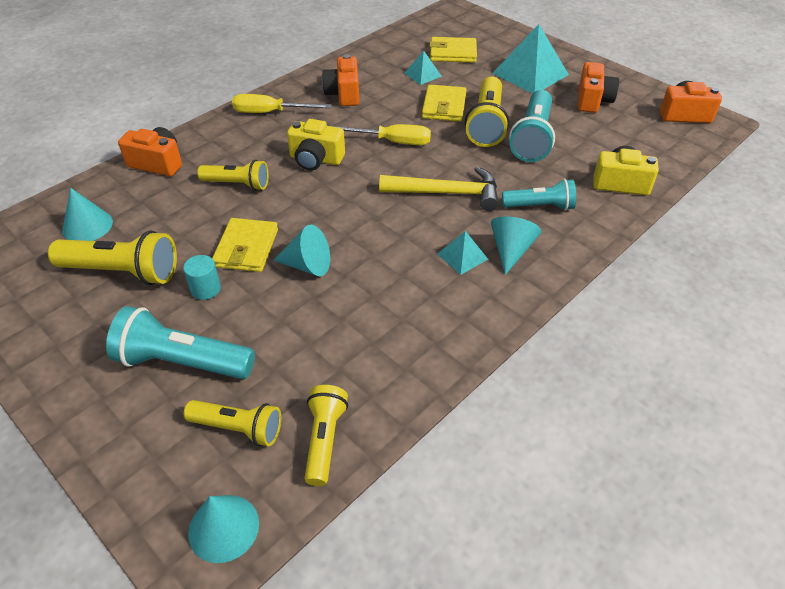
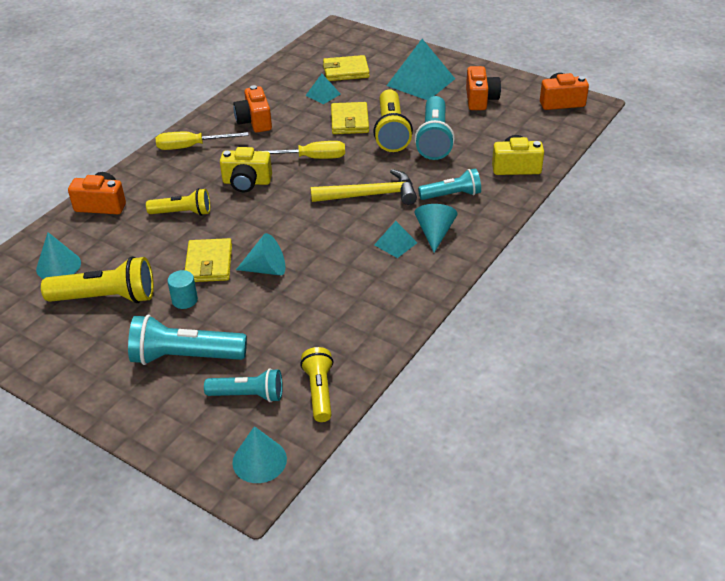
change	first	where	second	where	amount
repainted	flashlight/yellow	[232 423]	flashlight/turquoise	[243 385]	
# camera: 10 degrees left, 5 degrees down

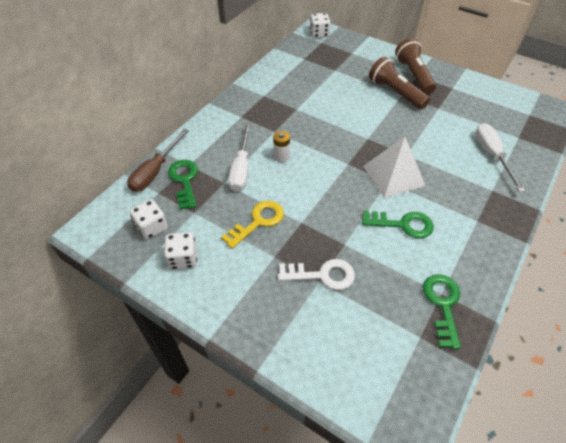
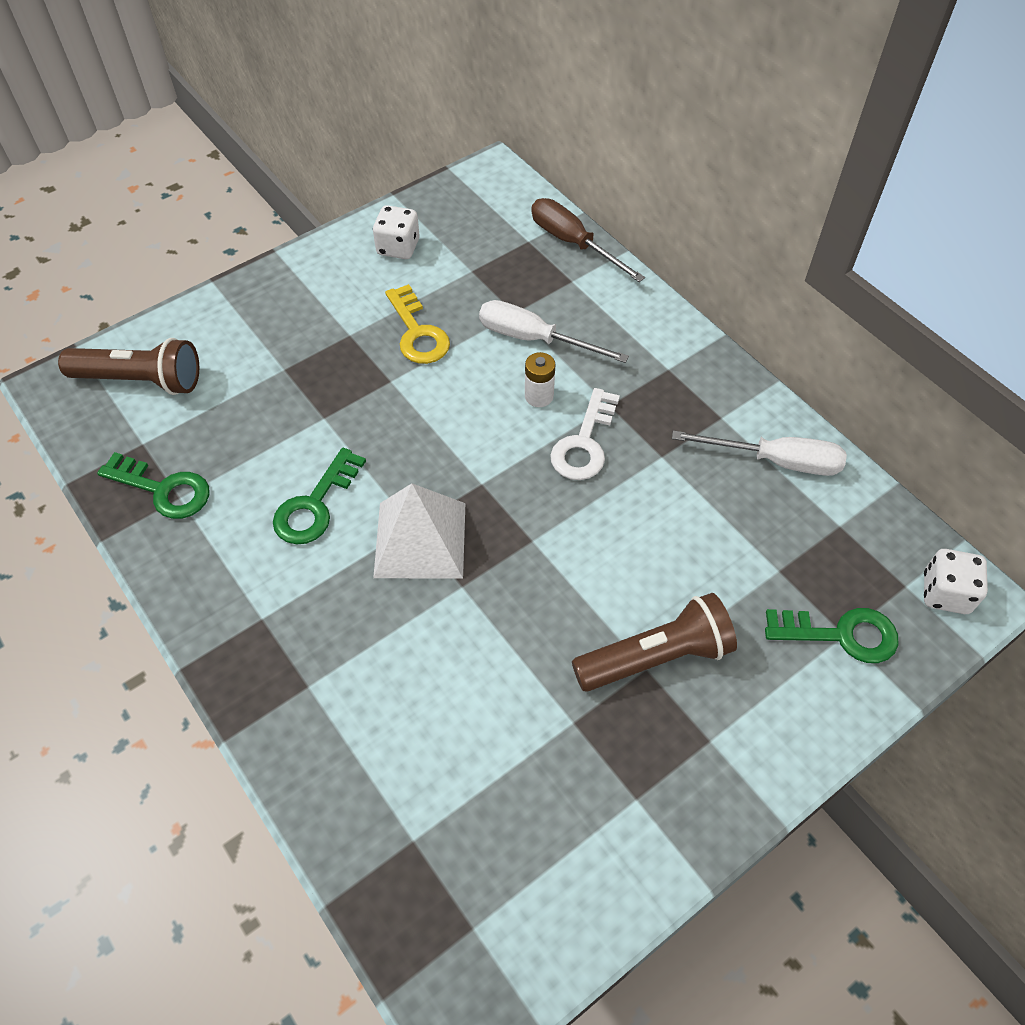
change	first	where	second	where	amount
shifted	flashlight/brown	[415 66]		[128 366]	
shifted	key/white	[316 274]		[585 434]	
shifted	screwdriver/white	[500 157]		[759 453]	
shifted	key/green	[183 185]		[831 635]	
gone	dice/white	[149 220]			
# camera: 110 degrees right, 5 degrees up

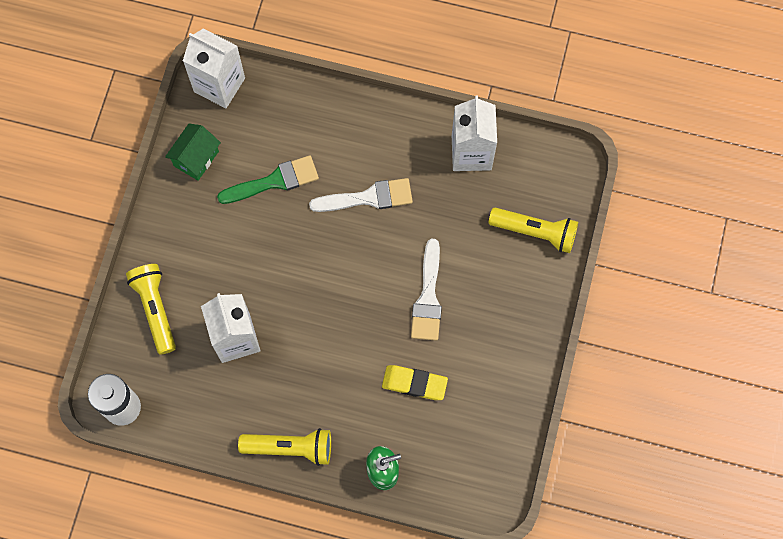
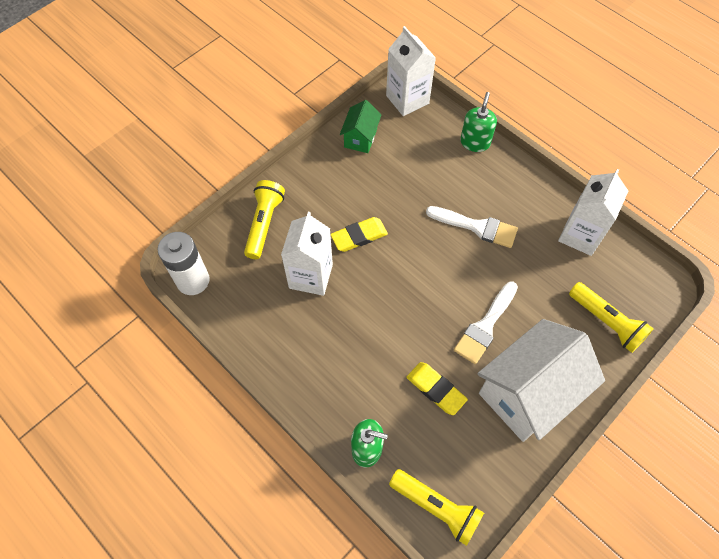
change	first	where	second	where	amount
new			eraser/yellow	[359 234]	
rotated	house/green	[193 152]		[360 126]	45 degrees counterclockwise
shifted	flashlight/yellow	[284 447]		[436 507]	
new			soap dispenser/green	[478 122]	
new			house/white	[541 380]	
gone	brush/green	[268 179]			
# camera: 30 degrees right, 10 degrees down

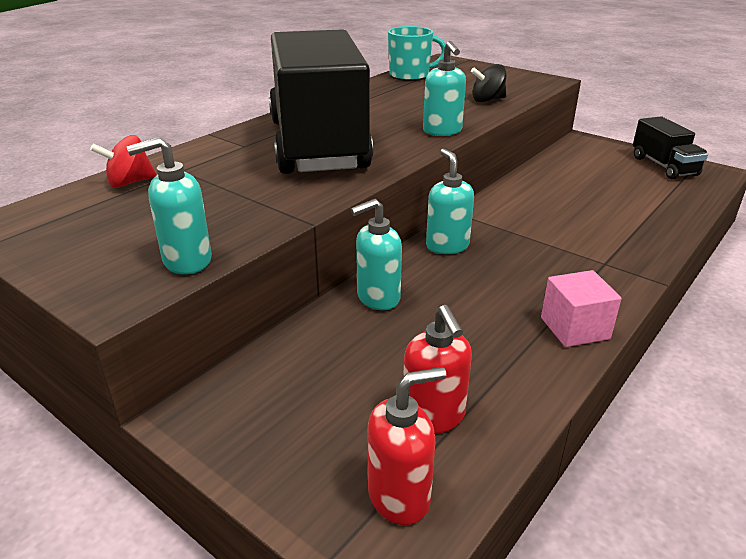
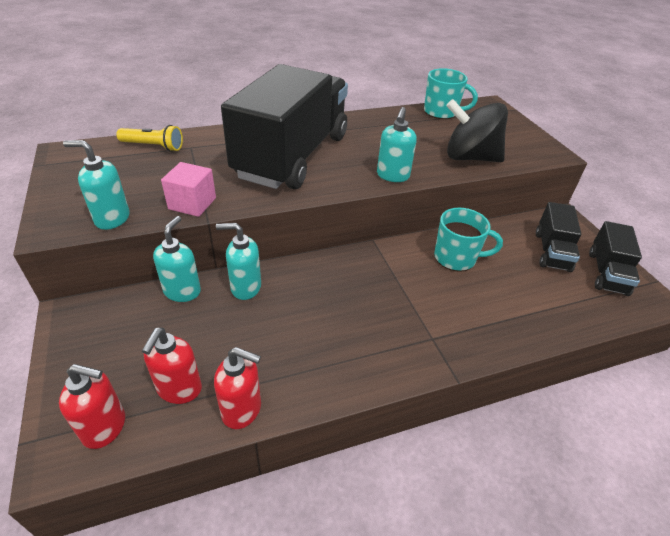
change	first	where	second	where	amount
swapped	spinning top/red	[123 161]	flashlight/yellow	[149 138]	
shifted	soap dispenser/turquoise	[450 201]		[177 259]	
shifted	cube/pink	[581 308]		[188 189]	
new			soap dispenser/red	[237 388]	
new			mug/turquoise	[468 240]	
scaled	spinning top/black	[488 83]		[477 130]	x1.86
new			truck/black	[558 237]	
# camera: 30 degrees right, 10 degrees up

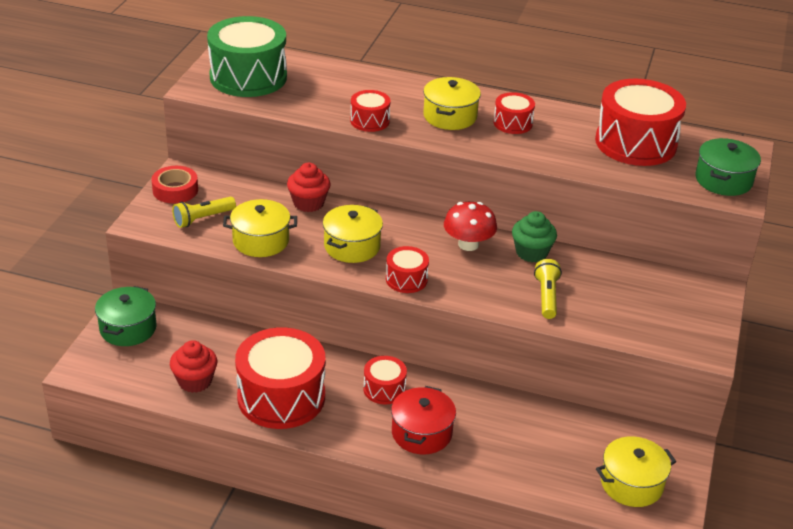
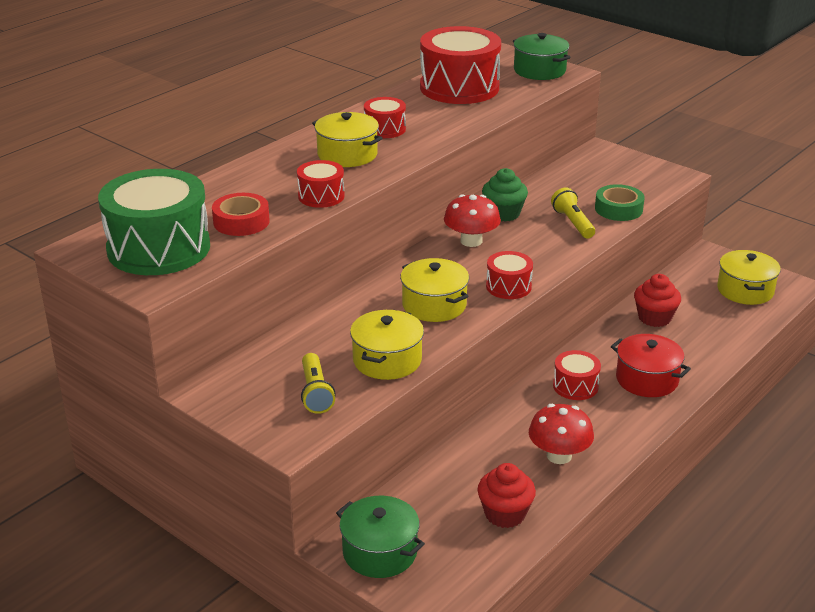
change	first	where	second	where	amount
shifted	tape/red	[175 185]		[241 214]	
swapped	drum/red	[280 378]	mushroom/red	[561 434]	
rotated	flashlight/yellow	[548 289]		[573 213]	45 degrees clockwise
new			tape/green	[620 202]	
shifted	cupcake/red	[309 187]		[657 300]	
# camera: 65 degrees left, 5 degrees down

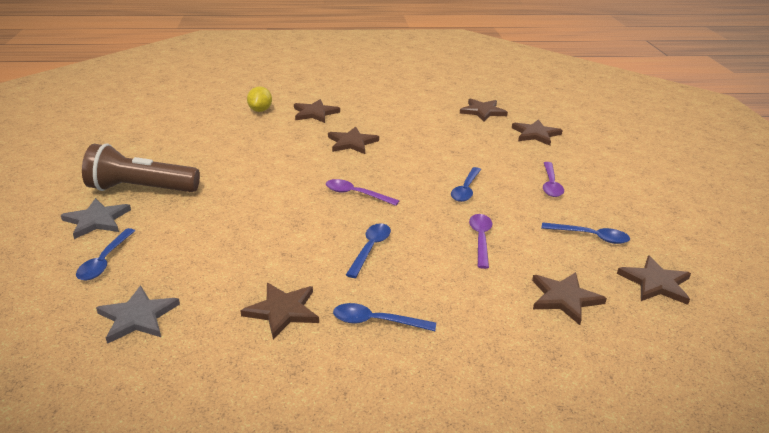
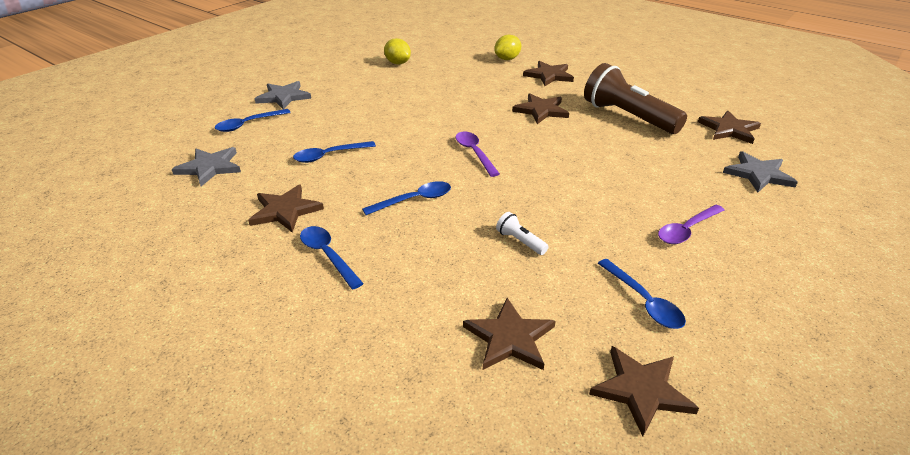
change	first	where	second	where	amount
shifted	spoon/blue	[466 184]		[334 152]	
new			lemon/yellow	[397 51]	
swapped	spoon/purple	[481 241]	flashlight/white	[522 233]	
shifted	flashlight/brown	[141 167]		[635 98]	
repainted	star/brown	[537 132]	star/grey	[760 171]	
# camera: 45 degrees right, 5 degrees up

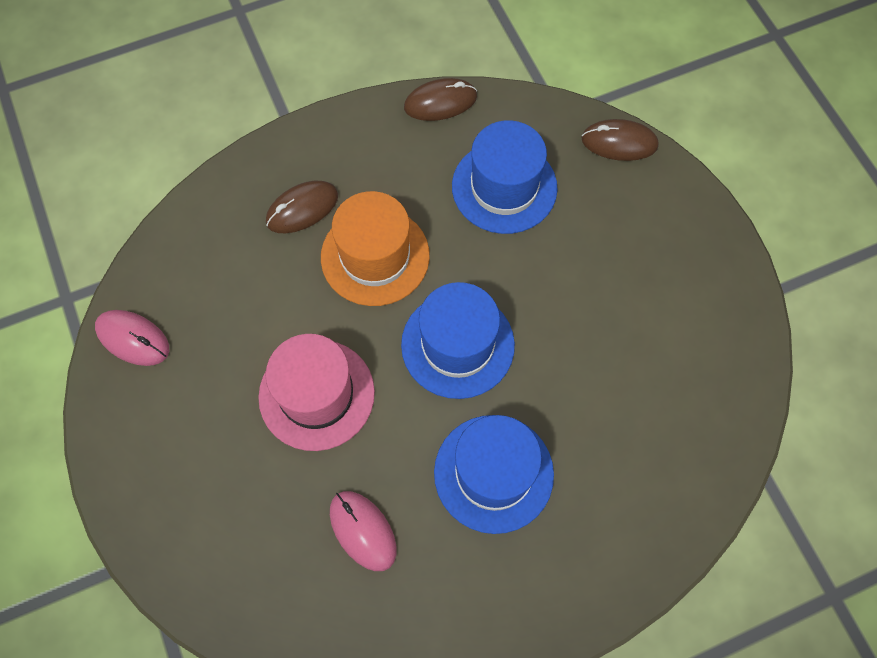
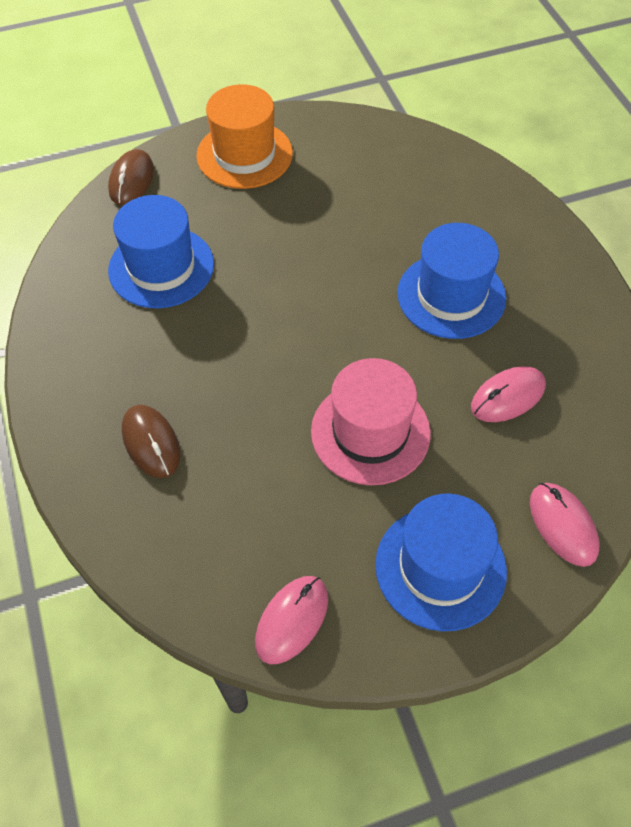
change	first	where	second	where	amount
shifted	hat/orange	[375 248]		[244 136]	
shifted	hat/blue	[458 340]		[441 562]	
new			mouse/pink	[565 525]	
gone	mouse/brown	[440 99]			
# camera: 85 degrees left, 10 degrees down

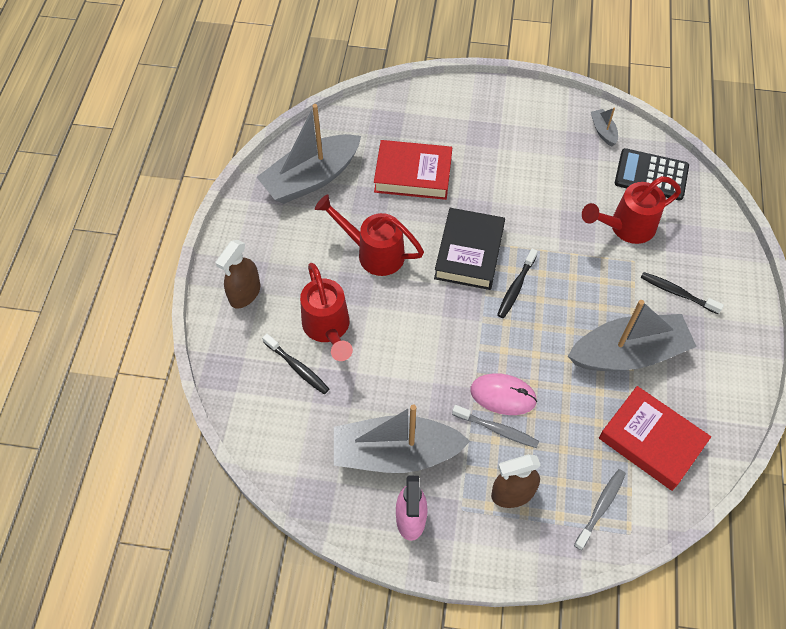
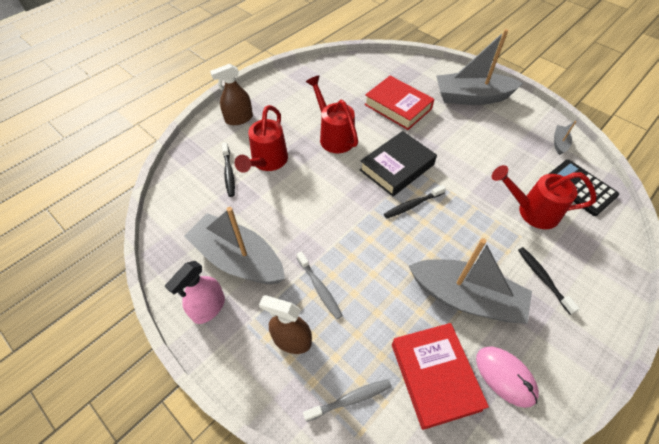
change	first	where	second	where	amount
shifted	boat/grey	[309 154]		[479 67]	
shifted	mouse/pink	[503 394]		[507 377]	
# camera: 35 degrees right, 5 degrees down

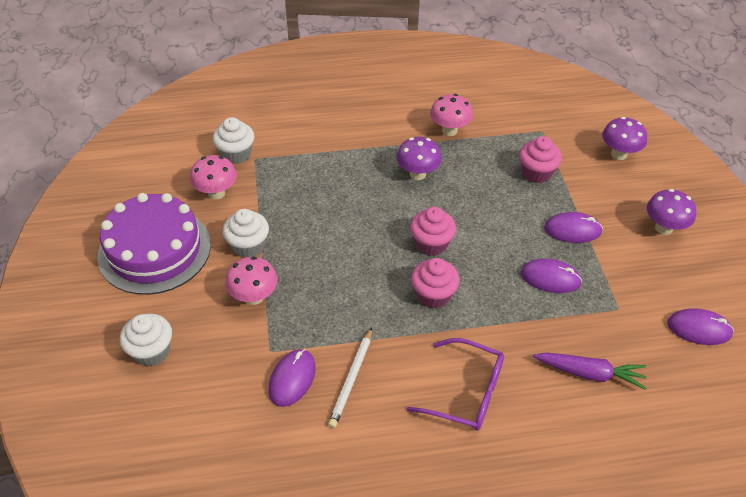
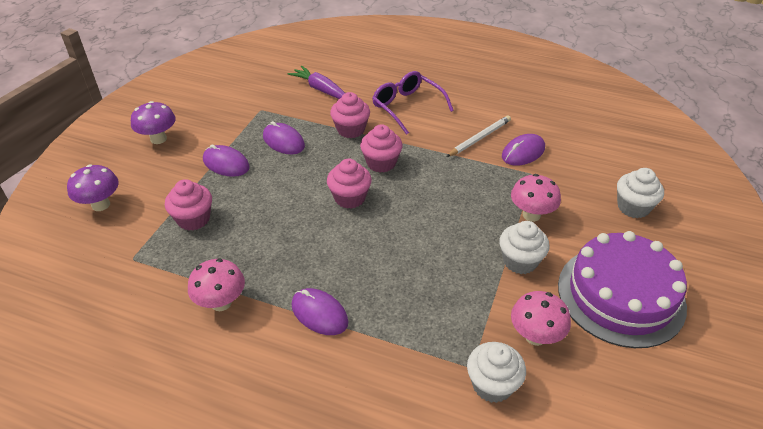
change	first	where	second	where	amount
shifted	mouse/purple	[700 326]		[320 311]	
new			cupcake/pink	[350 115]	
gone	mushroom/purple	[419 158]			
# camera: 150 degrees left, 5 degrees down

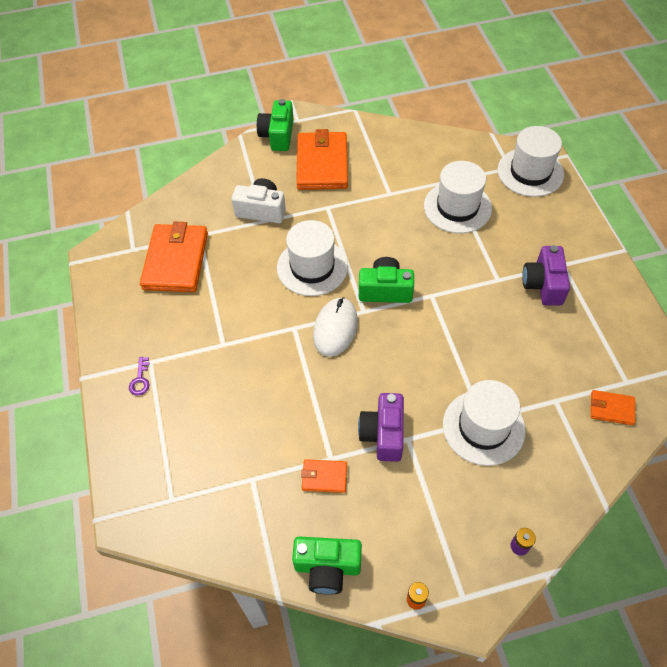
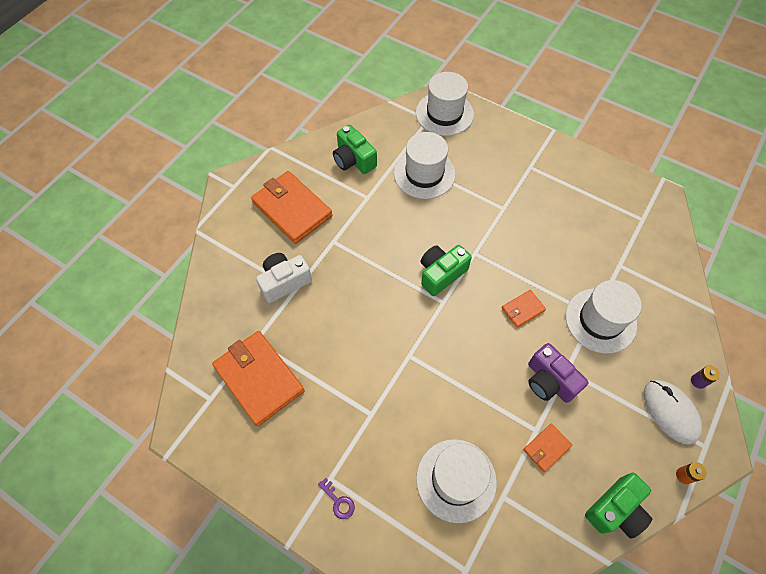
change	first	where	second	where	amount
shifted	camera/green	[275 125]		[355 149]	
shifted	hat/white	[312 258]		[456 481]	
shifted	wallet/orange	[613 407]		[524 309]	
shifted	mouse/white	[335 327]		[673 412]	
gone	camera/purple	[546 275]			
# camera: 45 degrees left, 5 degrees up

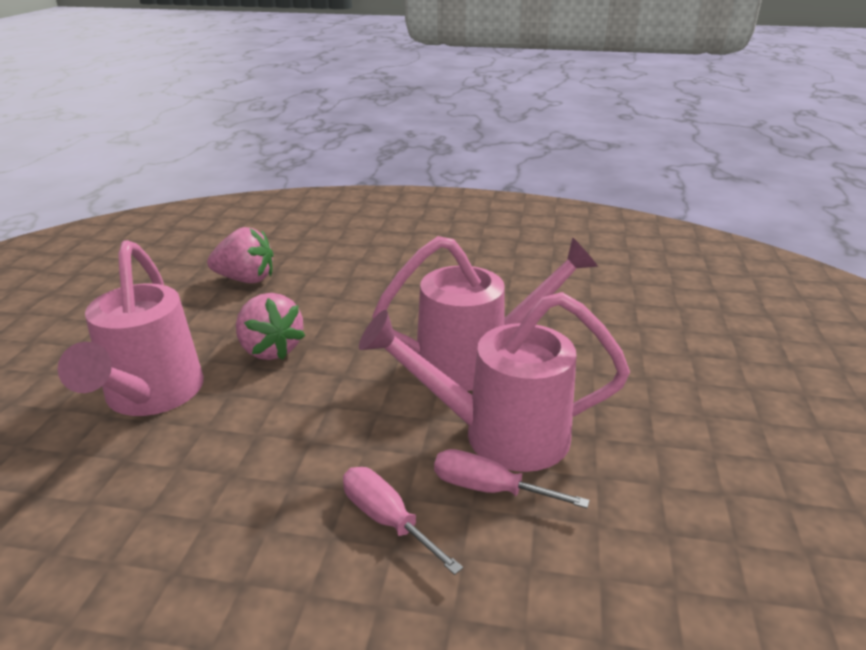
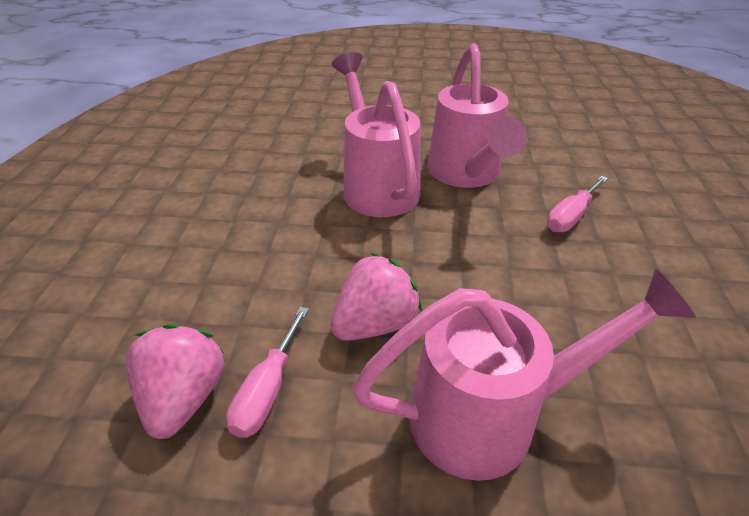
change	first	where	second	where	amount
shifted	screwdriver/pink	[512 478]		[267 372]	
# camera: 95 degrees left, 10 degrees up

